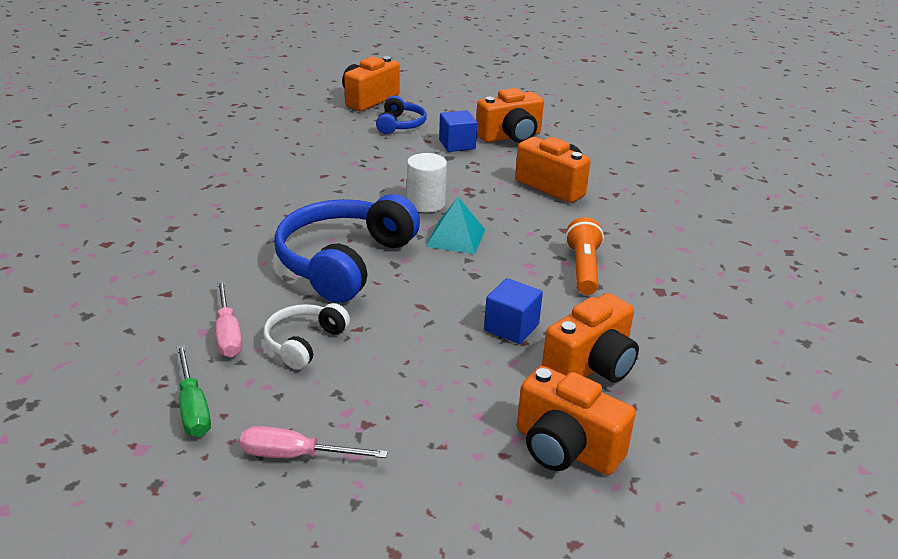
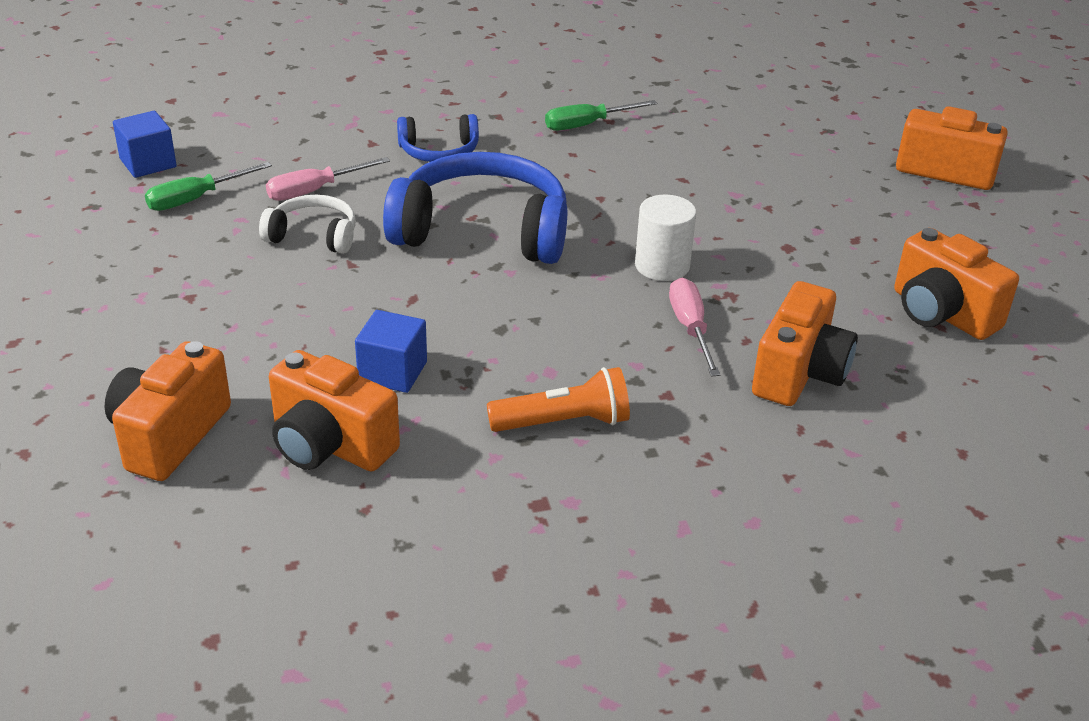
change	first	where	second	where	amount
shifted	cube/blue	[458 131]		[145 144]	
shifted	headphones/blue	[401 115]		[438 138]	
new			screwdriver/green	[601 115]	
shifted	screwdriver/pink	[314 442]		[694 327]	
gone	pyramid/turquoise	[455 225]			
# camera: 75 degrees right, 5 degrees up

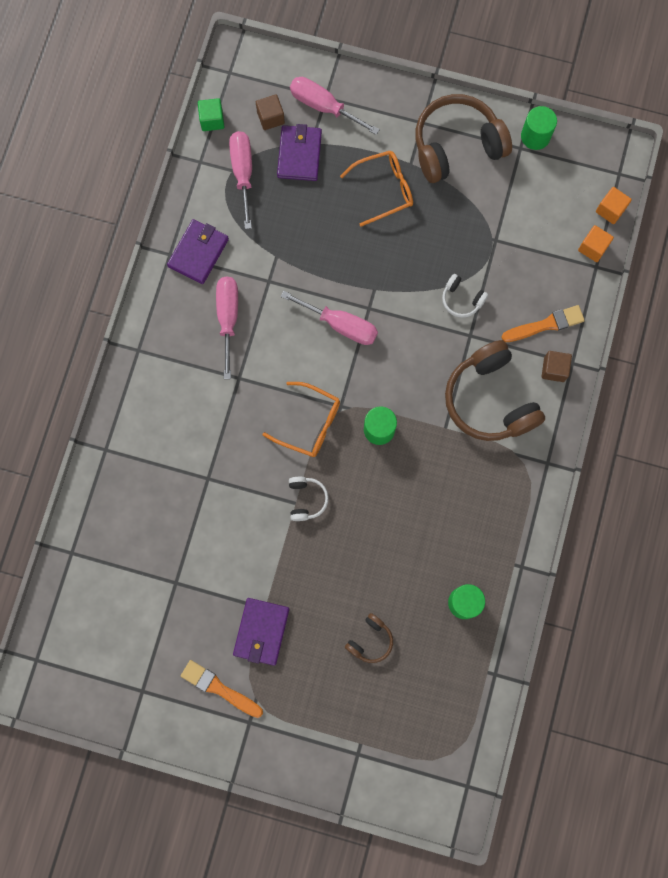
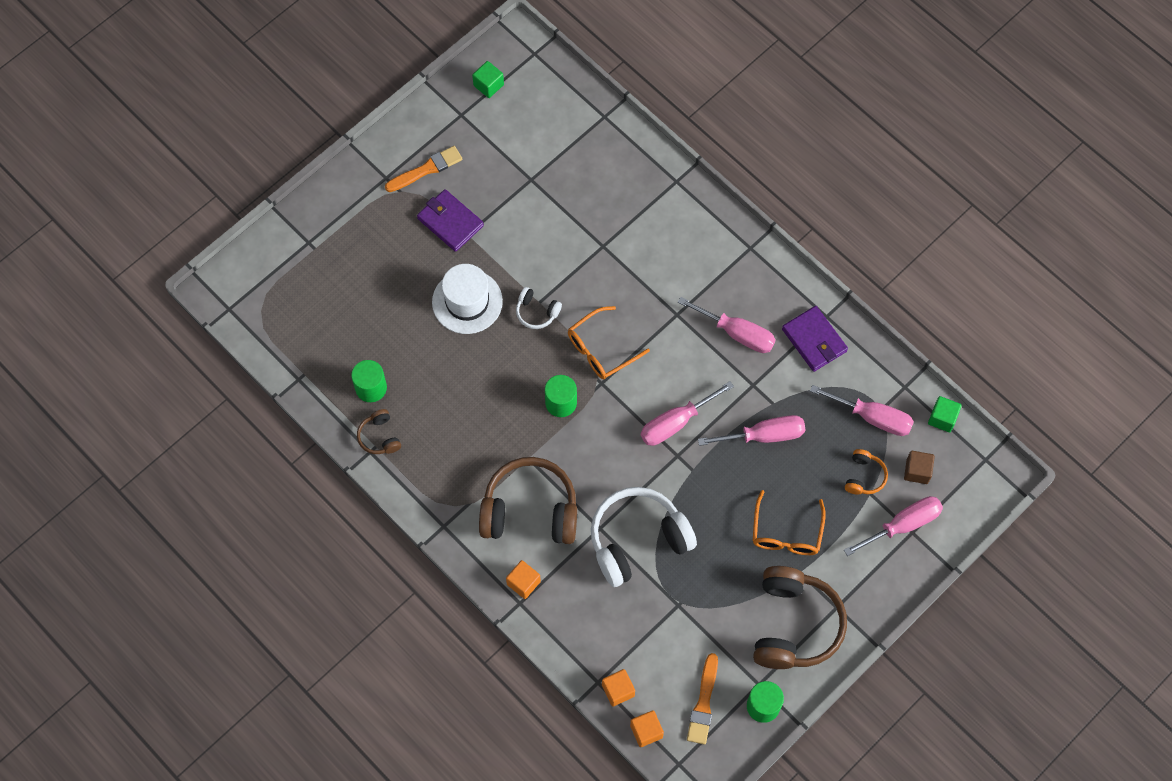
change	first	where	second	where	amount
shifted	headphones/brown	[369 638]		[379 431]	
new			hat/white	[467 299]	
new			cube/green	[488 79]	
repainted	cube/brown	[556 366]	cube/orange	[523 579]	
scaled	headphones/white	[465 296]		[644 537]	x2.19
shifted	brush/orange	[543 323]		[702 699]	
new			screwdriver/pink	[751 430]	
swapped	wallet/purple	[299 152]	headphones/orange	[866 471]	
# camera: 120 degrees right, 10 degrees down

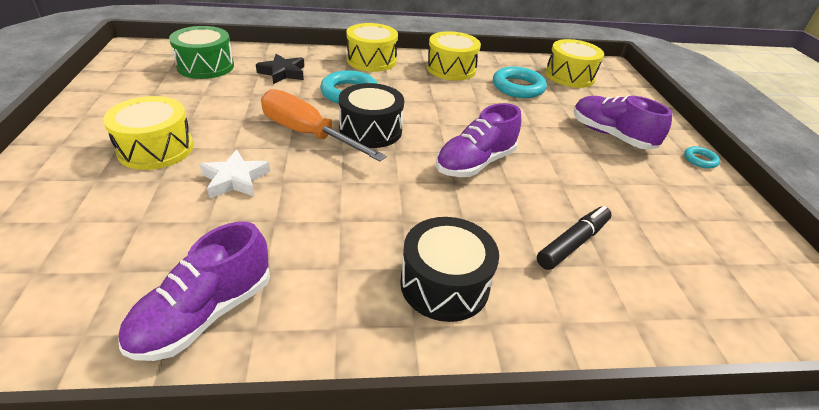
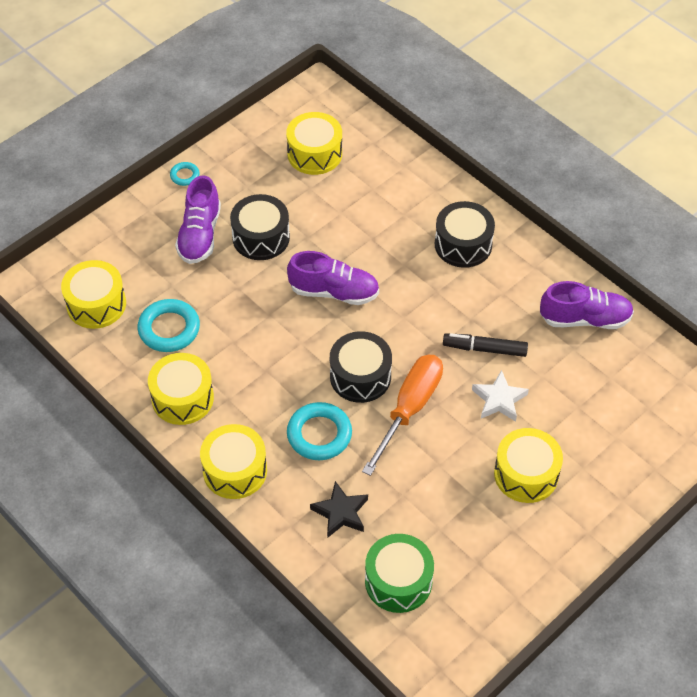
change	first	where	second	where	amount
new			drum/black	[260 227]	
new			drum/yellow	[314 143]	
rotated	screwdriver/orange	[324 125]		[402 415]	150 degrees counterclockwise
shifted	marker/black	[574 238]		[485 345]	
# camera: 125 degrees left, 15 degrees up

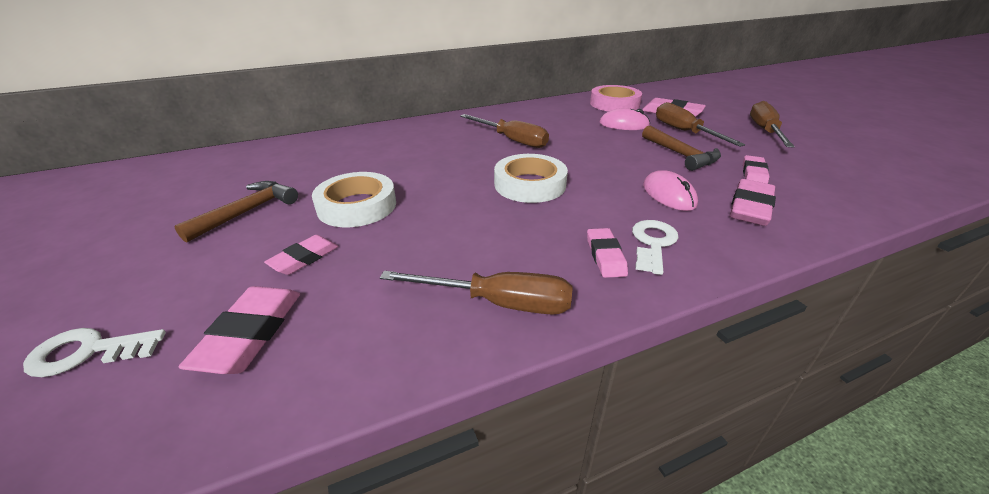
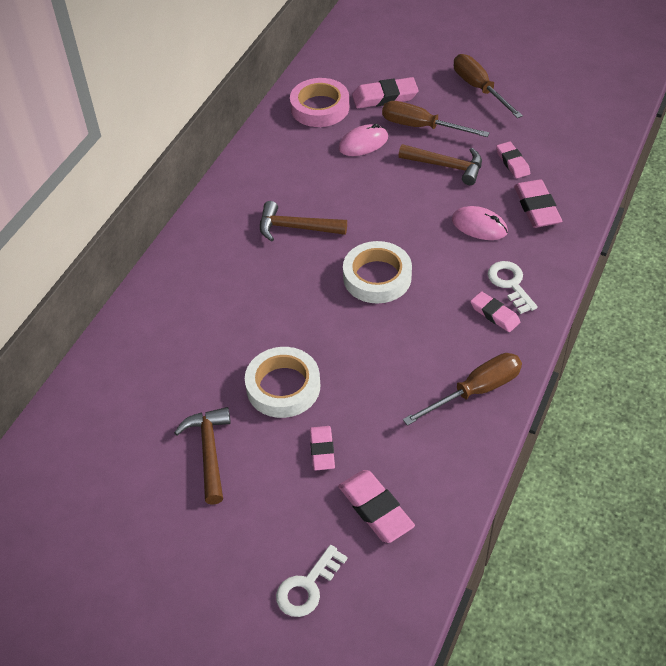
change	first	where	second	where	amount
swapped	screwdriver/brown	[504 131]	hammer/brown	[303 221]	
# camera: 40 degrees left, 15 degrees up

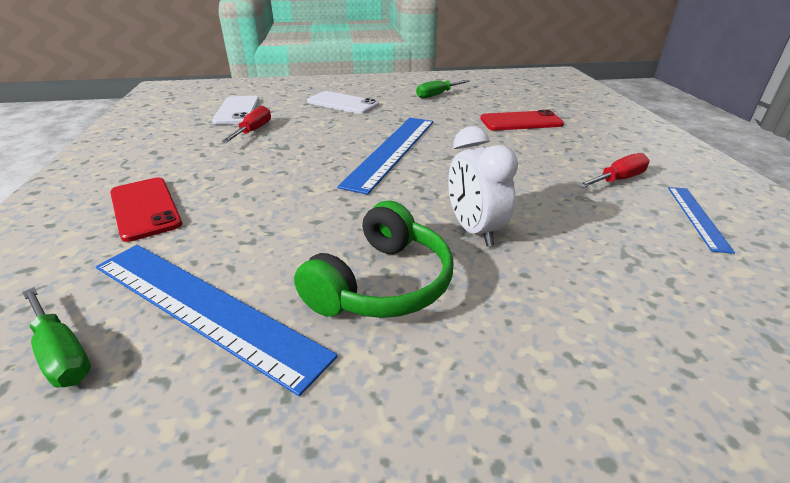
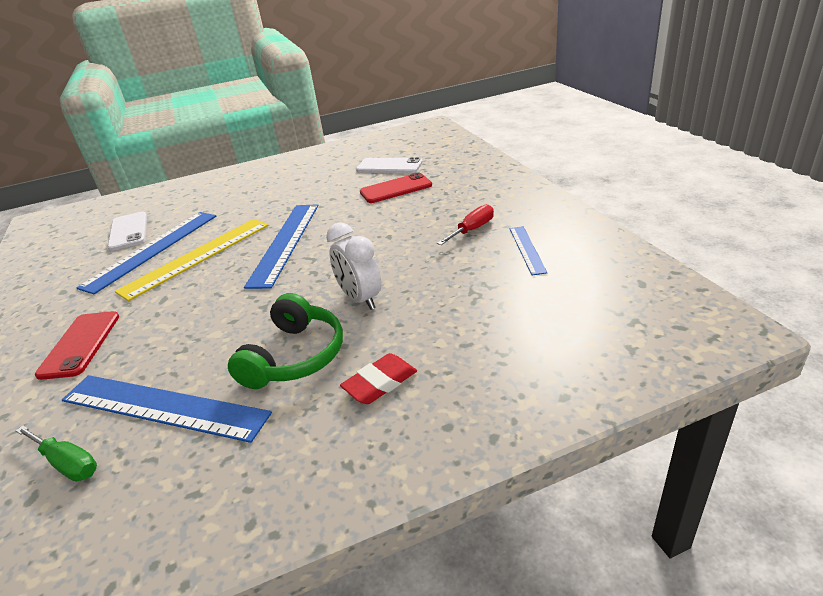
change	first	where	second	where	amount
rotated	phone/red	[146 209]		[77 345]	45 degrees clockwise
swapped	screwdriver/red	[246 124]	ruler/blue	[146 253]	
new			ruler/yellow	[192 260]	
new			eraser/red	[378 378]	
shifted	phone/white	[343 102]		[389 165]	
gone	screwdriver/green	[443 89]			
# camera: 10 degrees left, 0 degrees up

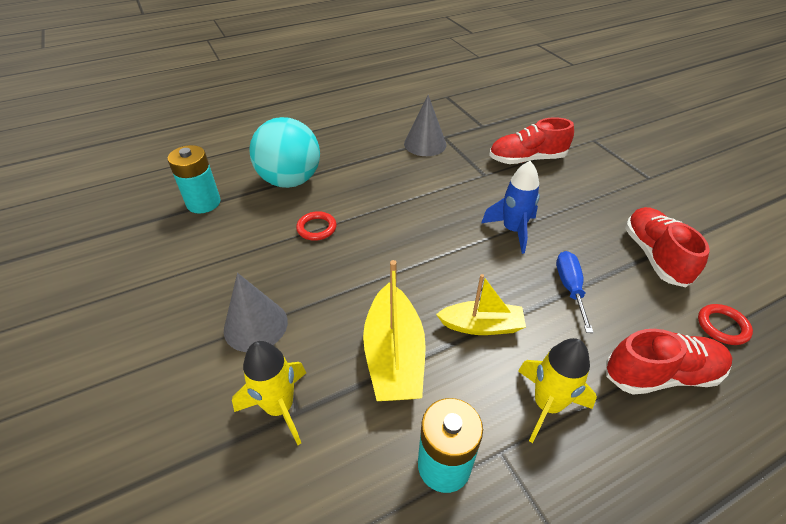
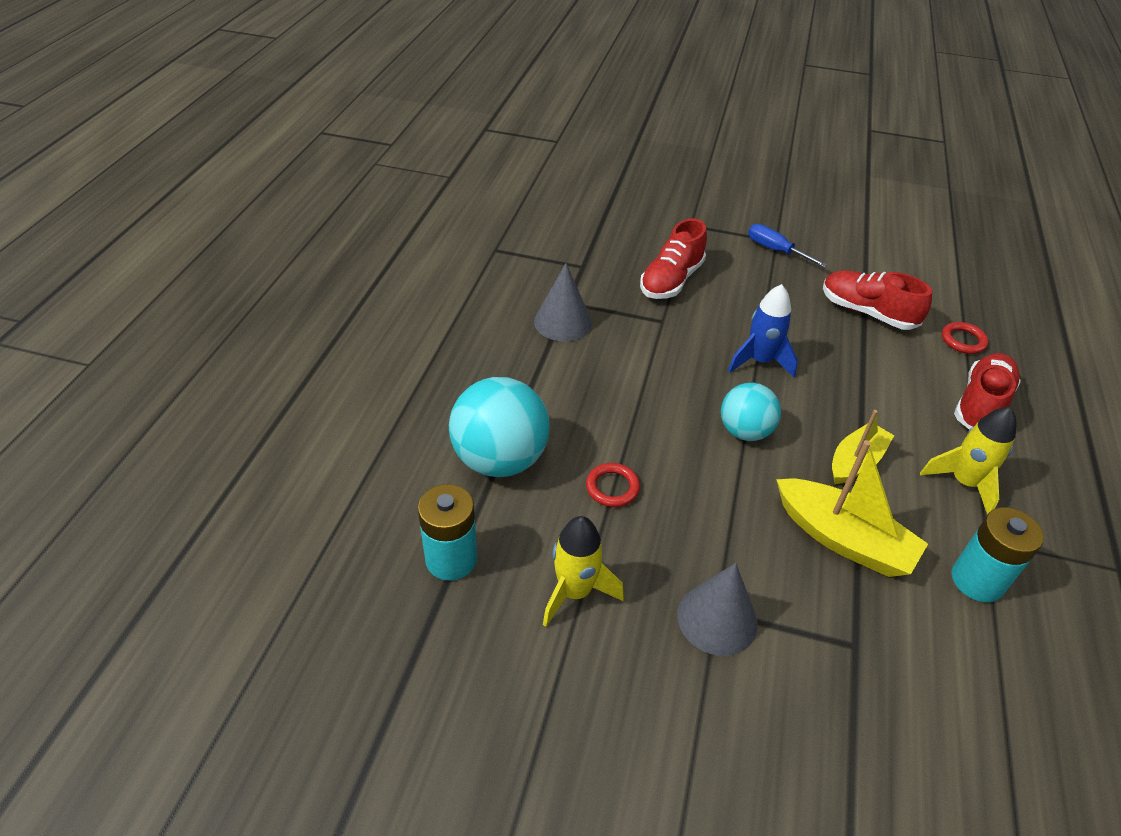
change	first	where	second	where	amount
shifted	rocket/yellow	[269 393]		[583 571]	
new			ball/turquoise	[751 412]	
shifted	screwdriver/blue	[575 292]		[788 246]	
# camera: 50 degrees left, 0 degrees up

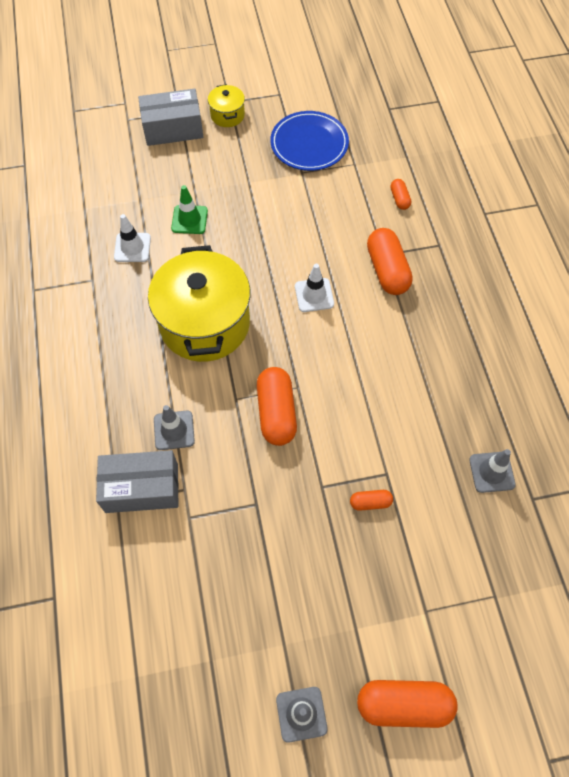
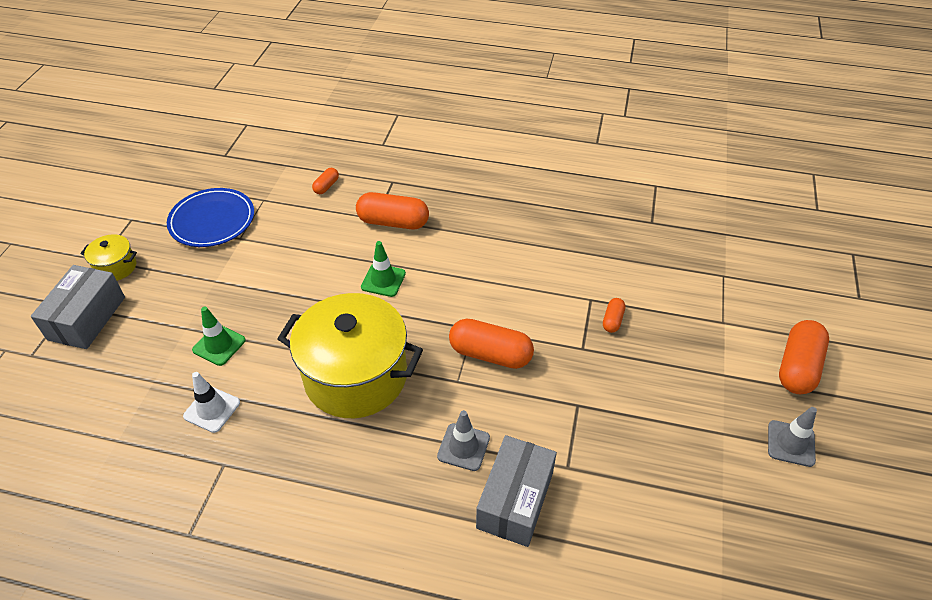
change	first	where	second	where	amount
rotated	capsule/orange	[400 194]		[325 181]	75 degrees counterclockwise
repainted	traffic cone/white	[314 288]	traffic cone/green	[383 269]	
gone	traffic cone/grey	[492 471]			
# camera: 65 degrees left, 15 degrees down

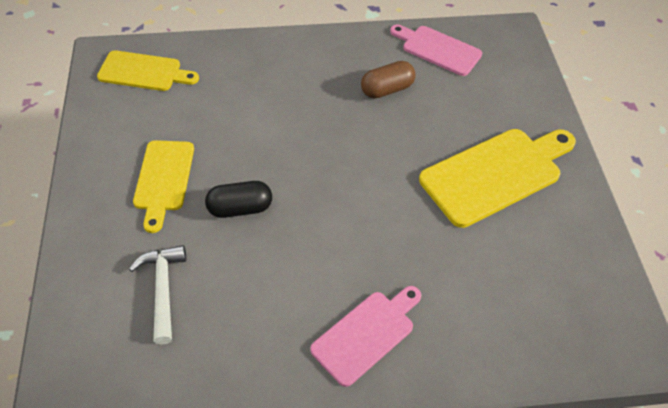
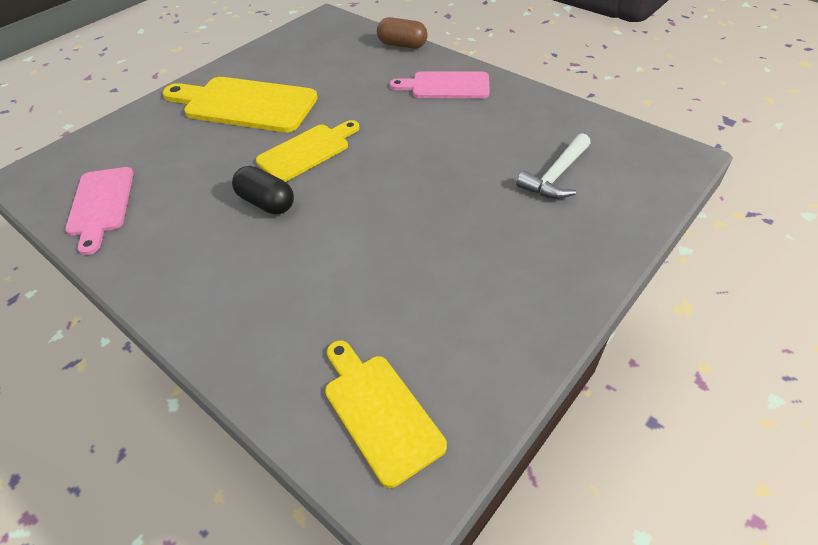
change	first	where	second	where	amount
shifted	capsule/black	[238 199]		[263 190]	
shifted	cutting board/yellow	[163 186]		[308 151]	
shifted	capsule/brown	[388 79]		[402 33]	
# camera: 130 degrees left, 5 degrees down

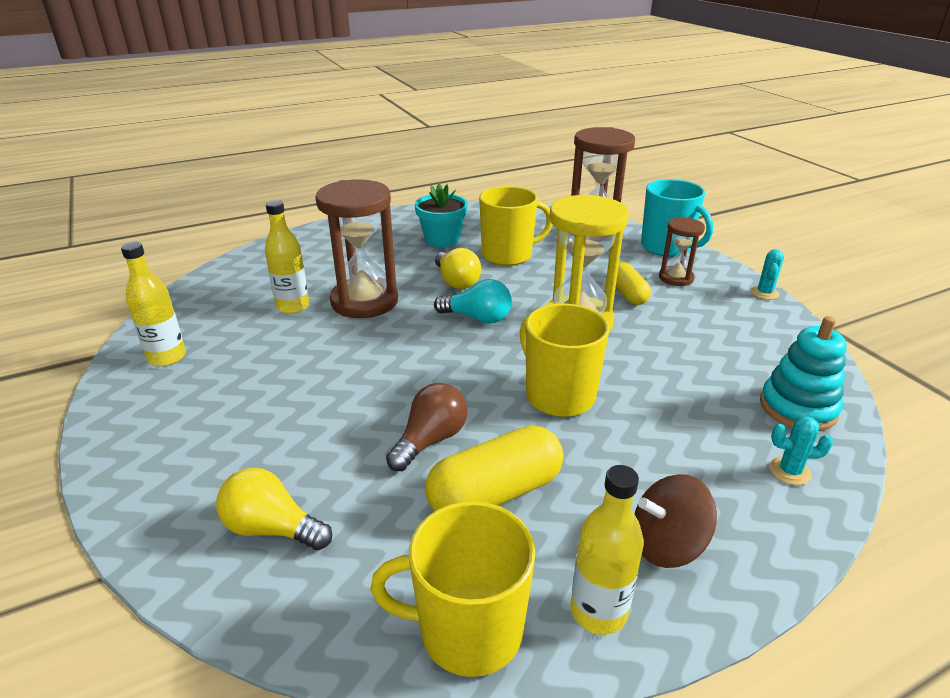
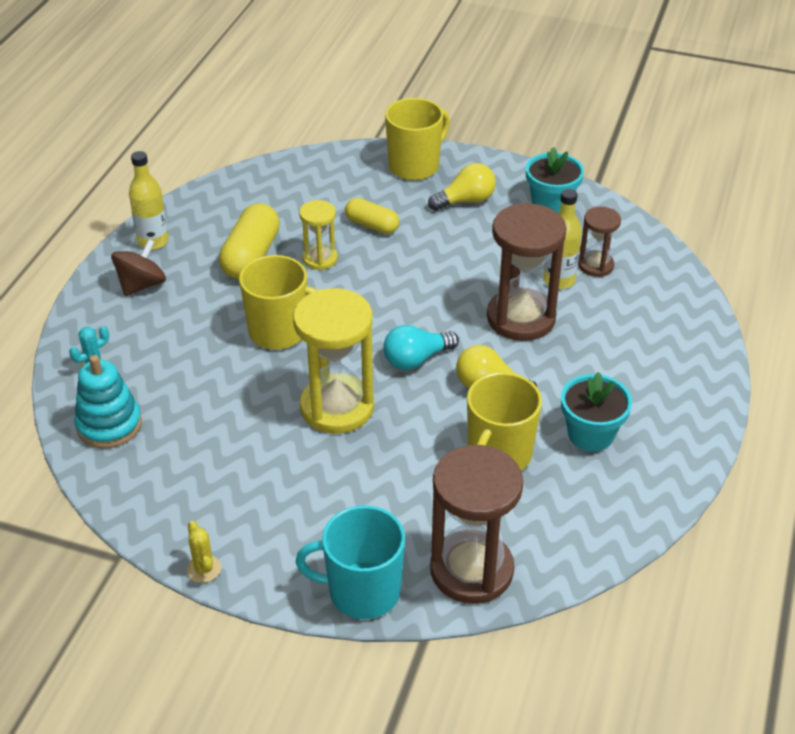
change	first	where	second	where	amount
repainted	cactus/turquoise	[767 274]	cactus/yellow	[204 552]	
swapped	light bulb/brown	[426 427]	hourglass/yellow	[318 235]	
shifted	capsule/yellow	[633 283]		[372 216]	
shifted	mug/yellow	[453 589]		[417 139]	
shifted	light bulb/yellow	[274 509]		[462 187]	
swapped	bottle/yellow	[153 304]	flower pot/turquoise	[555 180]	
shifted	hourglass/brown	[682 251]		[599 242]	
# camera: 135 degrees right, 10 degrees up

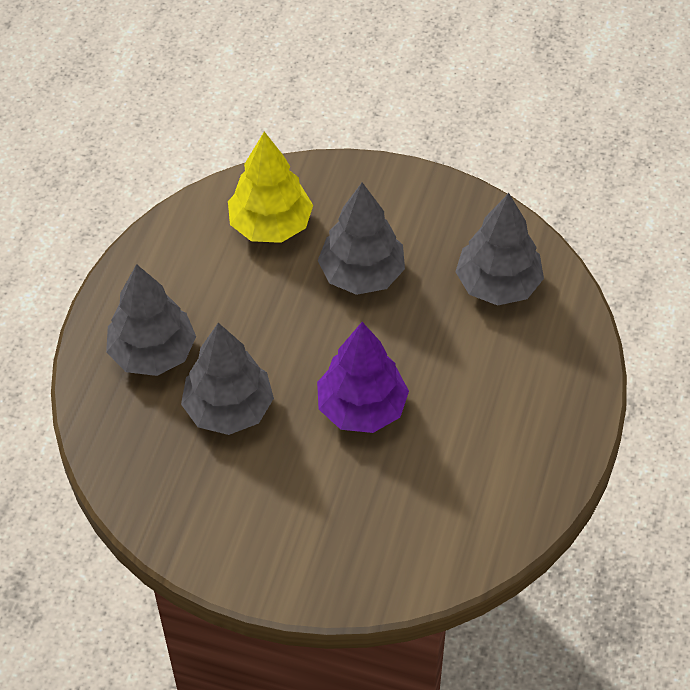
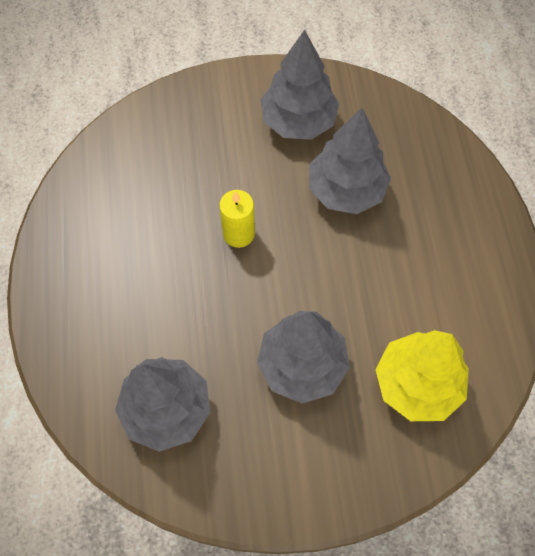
change	first	where	second	where	amount
swapped	tree/purple	[363 377]	candle/yellow	[237 219]	
shifted	tree/grey	[151 320]		[300 85]	
# camera: 155 degrees right, 10 degrees up

